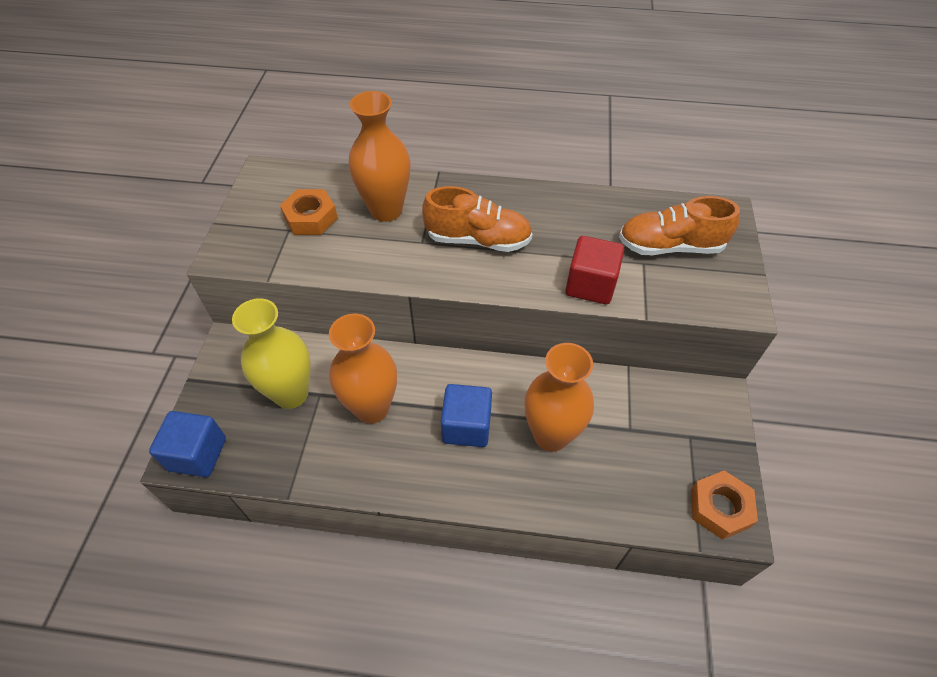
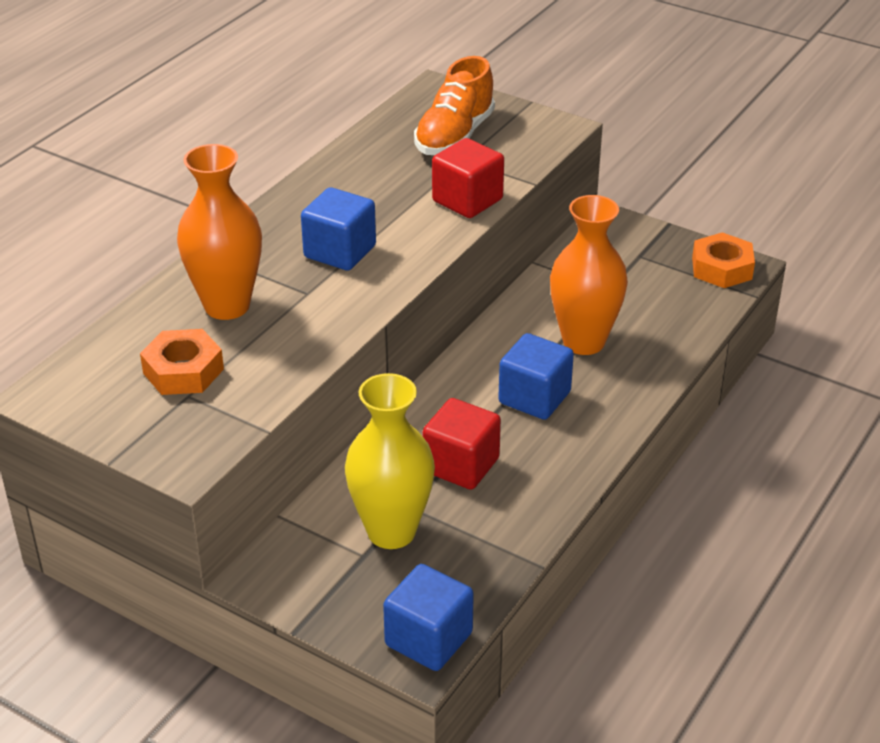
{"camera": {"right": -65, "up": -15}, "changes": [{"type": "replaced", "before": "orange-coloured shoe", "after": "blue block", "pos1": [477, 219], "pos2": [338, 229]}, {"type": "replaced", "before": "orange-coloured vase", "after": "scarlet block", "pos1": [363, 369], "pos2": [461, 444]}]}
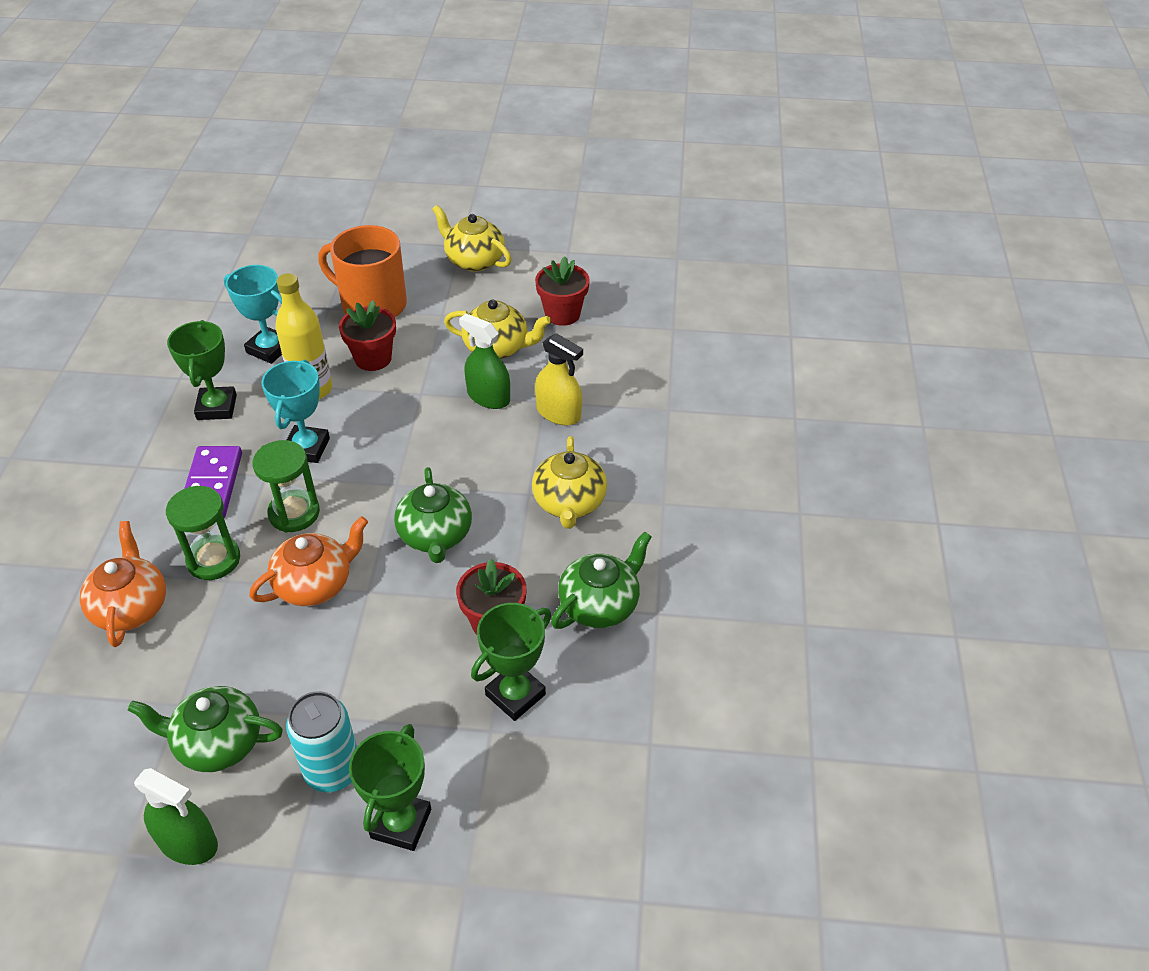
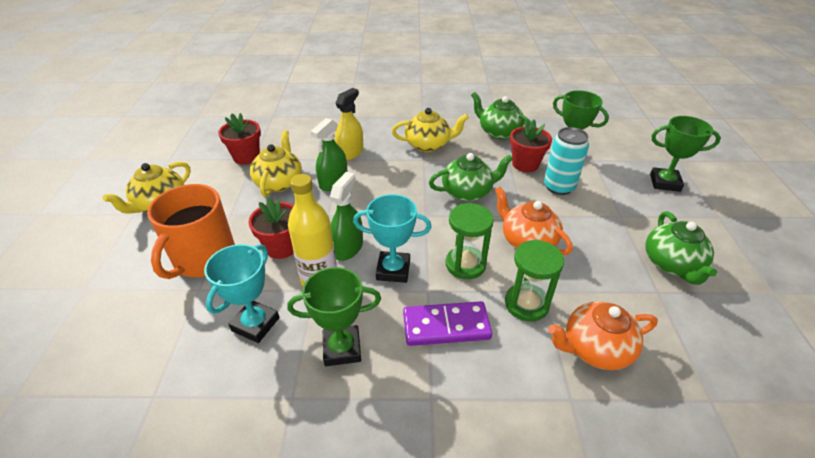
{"camera": {"right": -95, "up": -5}, "changes": [{"type": "moved", "before": "turquoise tin", "pos1": [321, 741], "pos2": [566, 161]}, {"type": "moved", "before": "emerald sprayer", "pos1": [176, 816], "pos2": [346, 216]}]}
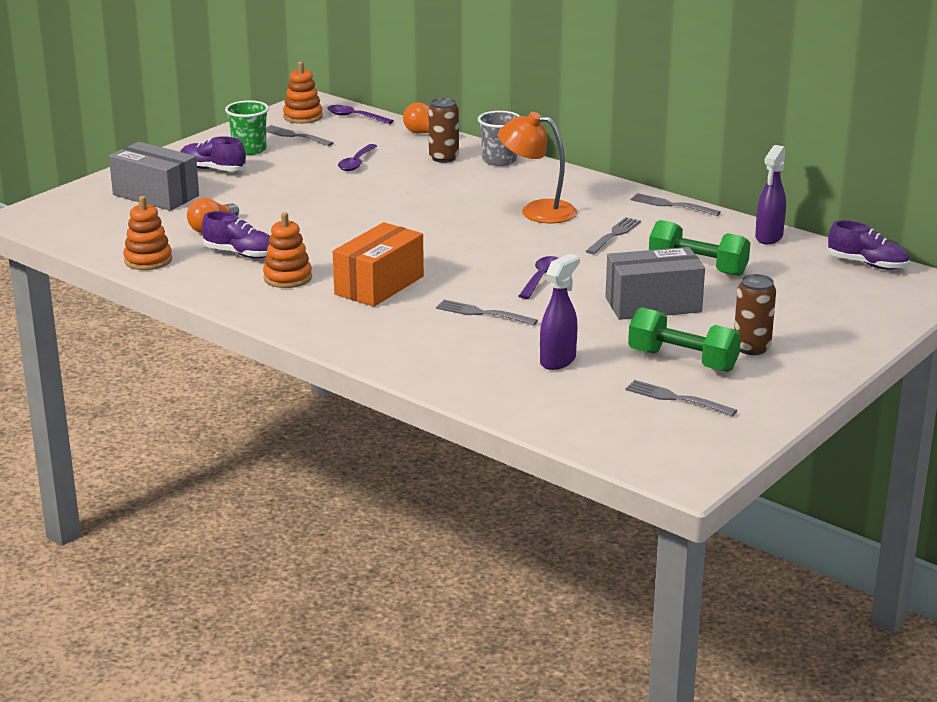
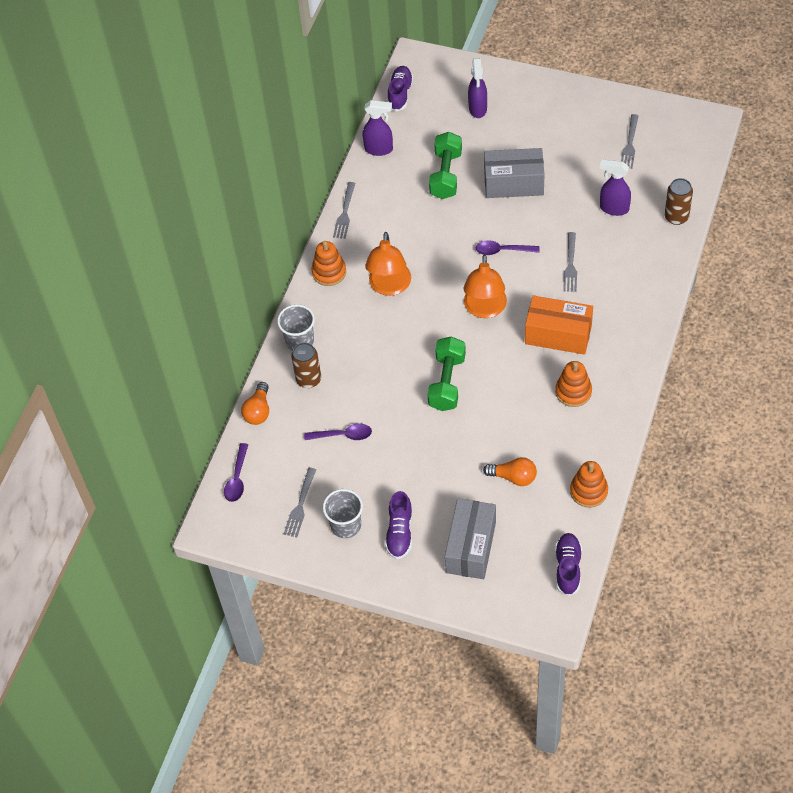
{"camera": {"right": -105, "up": 30}, "changes": [{"type": "moved", "before": "orange-coloured stacking toy", "pos1": [303, 93], "pos2": [329, 263]}, {"type": "recoloured", "before": "emerald beaker", "after": "grey beaker", "pos1": [247, 127], "pos2": [343, 513]}, {"type": "moved", "before": "royal purple shoe", "pos1": [236, 235], "pos2": [568, 564]}, {"type": "removed", "before": "grey table fork", "pos1": [613, 235]}, {"type": "turned", "before": "grey package", "pos1": [655, 283], "pos2": [514, 173], "turn": -60}, {"type": "moved", "before": "brown tin", "pos1": [755, 314], "pos2": [679, 201]}, {"type": "moved", "before": "emerald dumbbell", "pos1": [684, 339], "pos2": [447, 373]}, {"type": "added", "after": "royal purple sprayer", "pos2": [477, 88]}, {"type": "added", "after": "orange-coloured reading lamp", "pos2": [485, 286]}]}
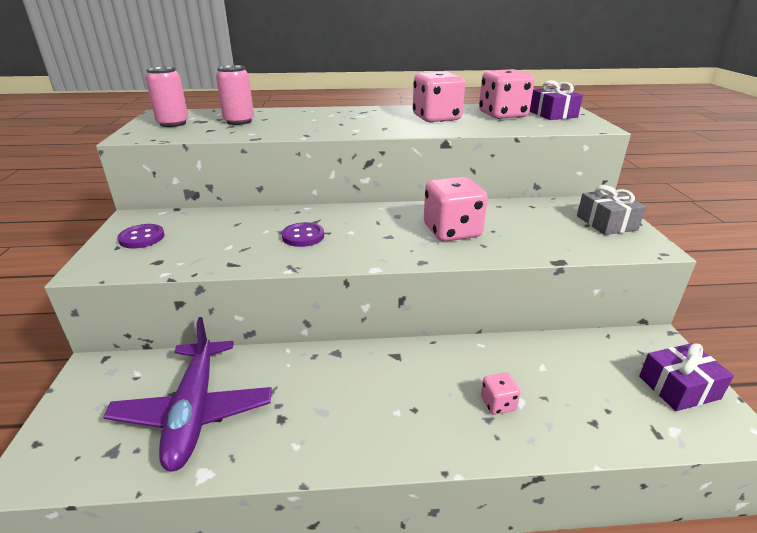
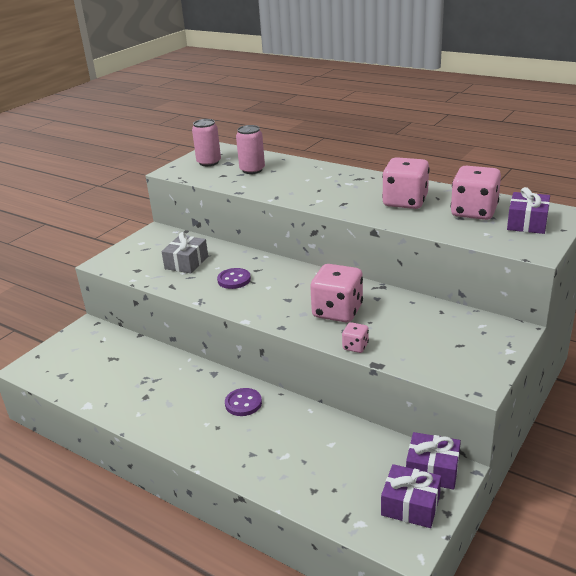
{"camera": {"right": 40, "up": 0}, "changes": [{"type": "moved", "before": "grey gift", "pos1": [611, 210], "pos2": [184, 253]}, {"type": "moved", "before": "royal purple button", "pos1": [141, 236], "pos2": [243, 402]}, {"type": "removed", "before": "royal purple toy plane", "pos1": [187, 394]}, {"type": "moved", "before": "rosy game die", "pos1": [500, 394], "pos2": [355, 337]}, {"type": "added", "after": "royal purple gift", "pos2": [433, 461]}]}
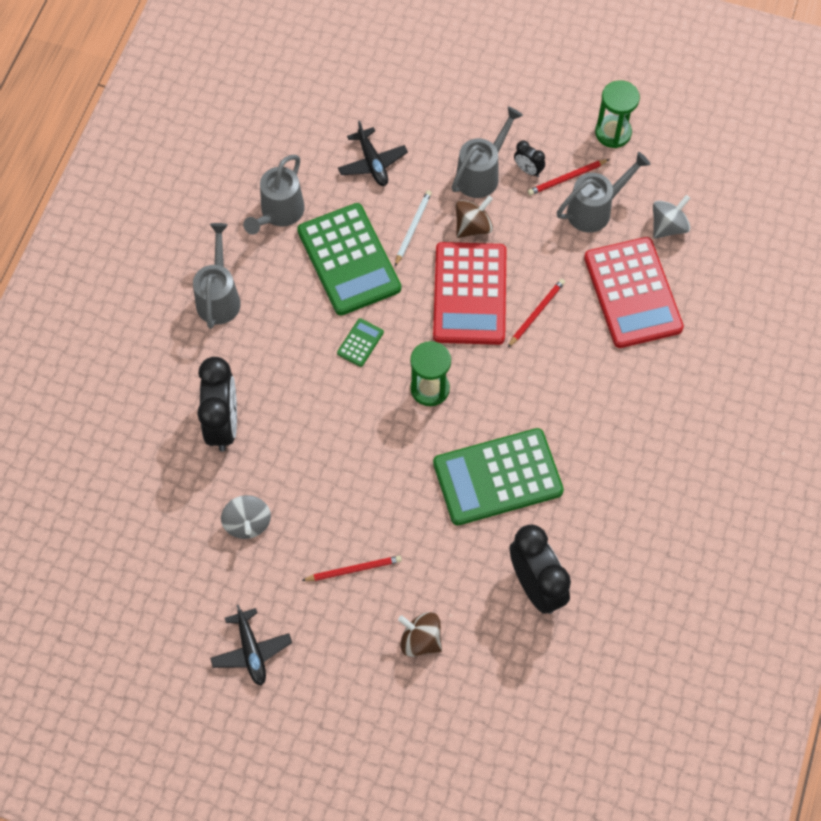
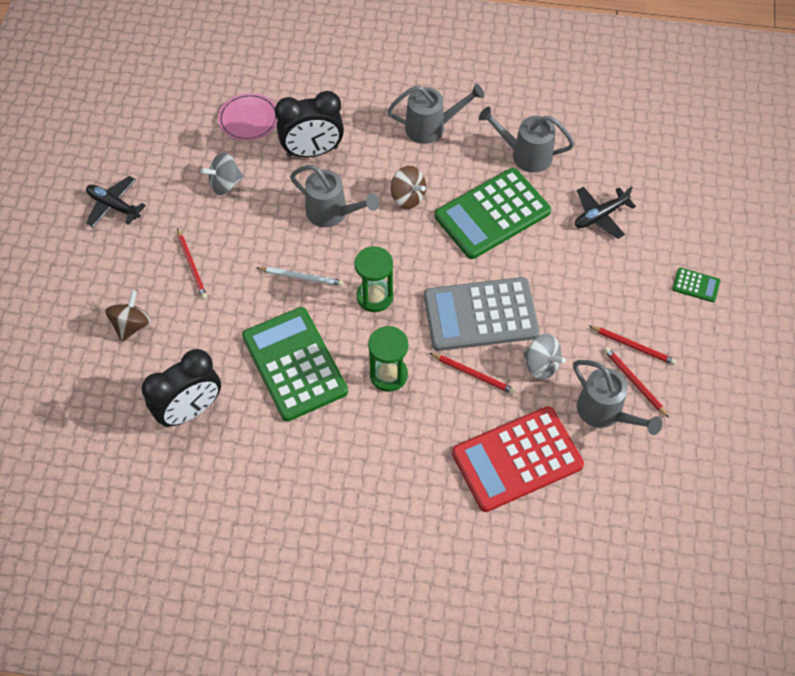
{"camera": {"right": 80, "up": -5}, "changes": [{"type": "moved", "before": "emerald sand timer", "pos1": [617, 114], "pos2": [388, 359]}, {"type": "moved", "before": "grey sprinkling can", "pos1": [487, 152], "pos2": [334, 196]}, {"type": "replaced", "before": "black alarm clock", "after": "scarlet pencil", "pos1": [529, 158], "pos2": [633, 345]}, {"type": "moved", "before": "snow-white pencil", "pos1": [413, 228], "pos2": [300, 276]}, {"type": "moved", "before": "grey whirligig", "pos1": [671, 217], "pos2": [544, 357]}, {"type": "moved", "before": "brown whirligig", "pos1": [474, 217], "pos2": [408, 187]}, {"type": "recoloured", "before": "scarlet adding machine", "after": "grey adding machine", "pos1": [470, 293], "pos2": [482, 314]}, {"type": "moved", "before": "emerald adding machine", "pos1": [360, 342], "pos2": [696, 285]}, {"type": "turned", "before": "black toy plane", "pos1": [251, 645], "pos2": [116, 201], "turn": 60}, {"type": "added", "after": "rosy dinner plate", "pos2": [247, 117]}]}
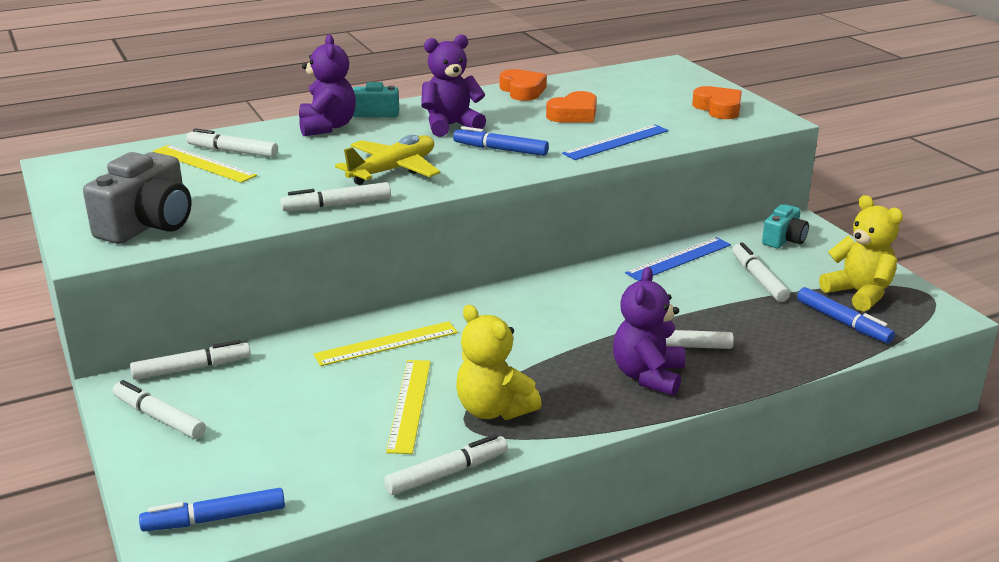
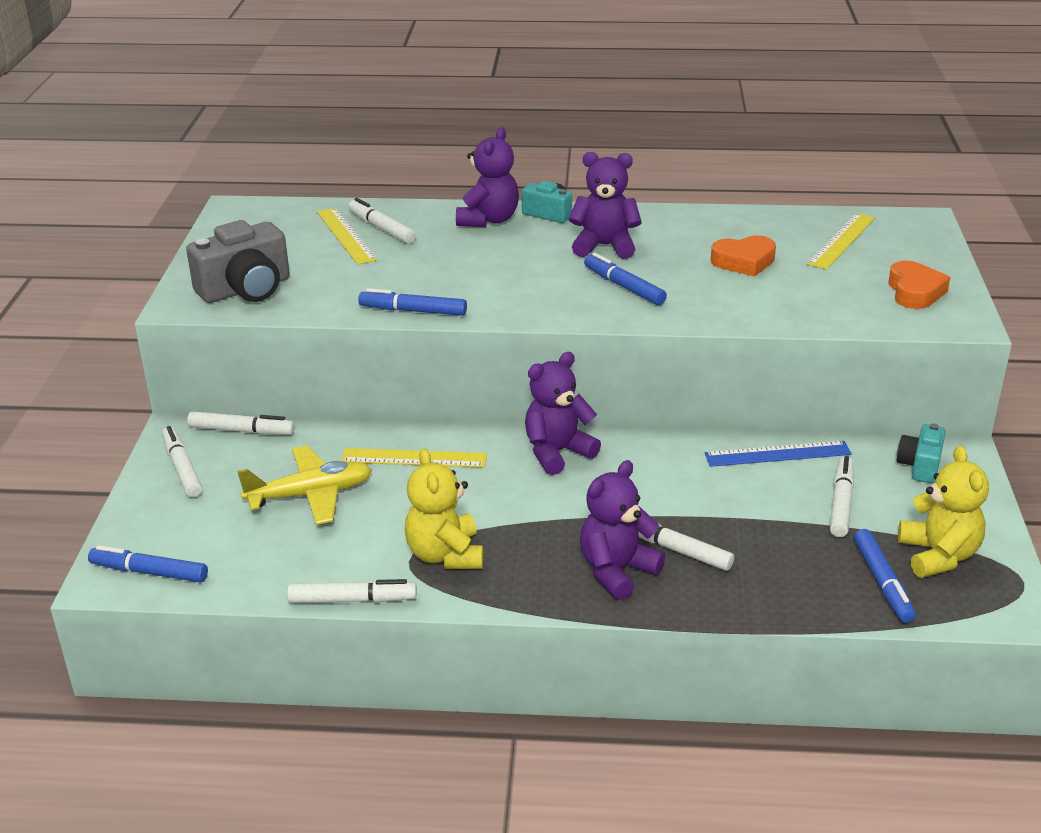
{"camera": {"right": 30, "up": 5}, "changes": [{"type": "removed", "before": "orange-coloured love heart", "pos1": [523, 85]}, {"type": "removed", "before": "blue straightedge", "pos1": [615, 142]}, {"type": "moved", "before": "yellow toy plane", "pos1": [387, 160], "pos2": [304, 485]}, {"type": "recoloured", "before": "snow-white marker pen", "after": "blue marker pen", "pos1": [335, 196], "pos2": [412, 302]}, {"type": "turned", "before": "turquoise compact camera", "pos1": [785, 226], "pos2": [921, 453], "turn": 135}, {"type": "moved", "before": "yellow straightedge", "pos1": [408, 407], "pos2": [841, 241]}, {"type": "added", "after": "royal purple teddy bear", "pos2": [563, 413]}]}
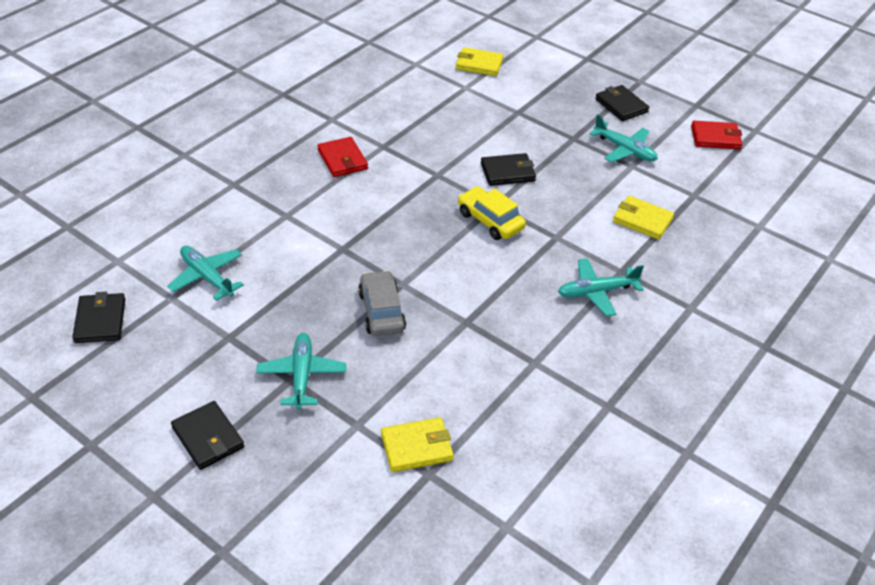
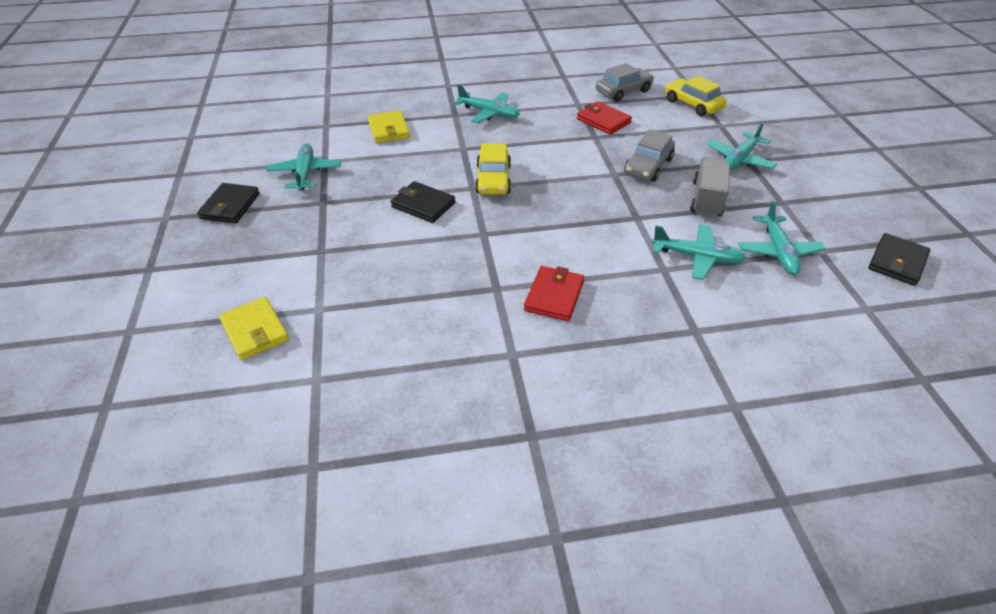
{"camera": {"right": -135, "up": 0}, "changes": [{"type": "moved", "before": "scarlet card wallet", "pos1": [717, 135], "pos2": [604, 118]}, {"type": "removed", "before": "black card wallet", "pos1": [207, 435]}, {"type": "replaced", "before": "yellow card wallet", "after": "yellow automobile", "pos1": [417, 444], "pos2": [696, 96]}, {"type": "added", "after": "grey automobile", "pos2": [625, 82]}, {"type": "added", "after": "grey toy truck", "pos2": [710, 187]}, {"type": "added", "after": "turquoise toy plane", "pos2": [699, 252]}]}
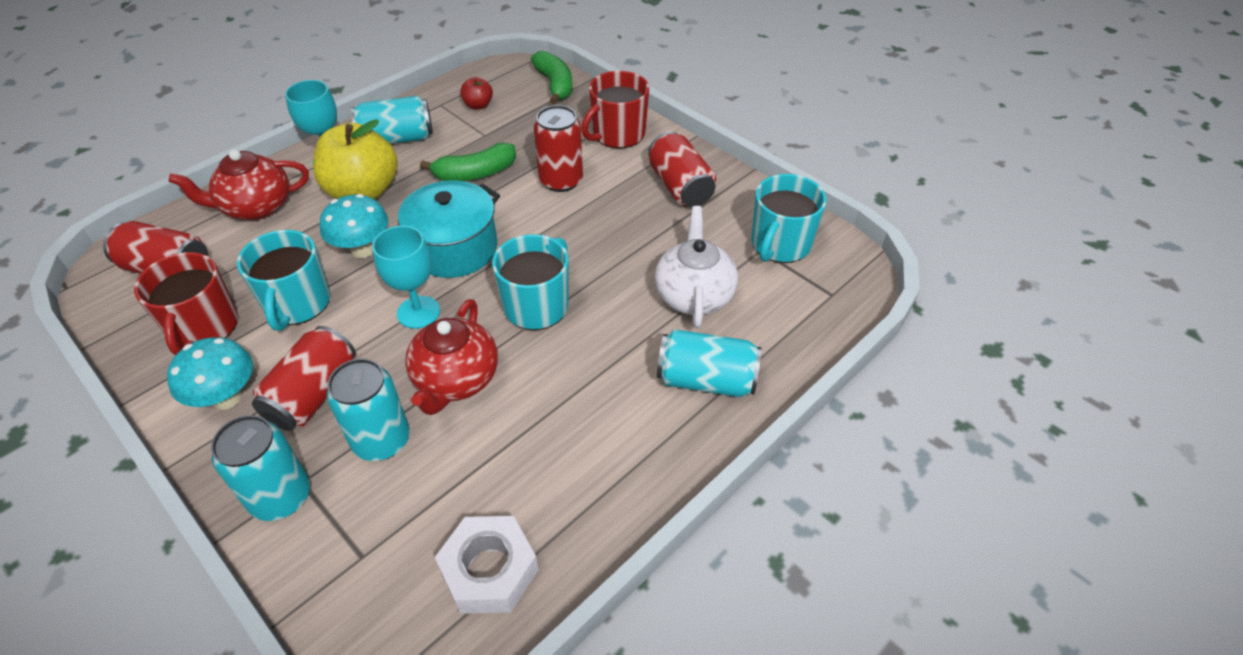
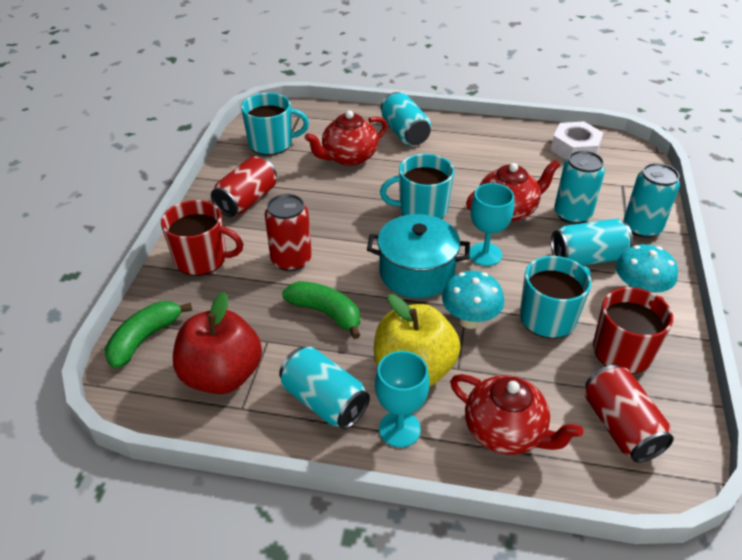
{"camera": {"right": -125, "up": -5}, "changes": [{"type": "resized", "before": "scarlet apple", "pos1": [476, 93], "pos2": [217, 343], "scale": 2.21}, {"type": "recoloured", "before": "snow-white teapot", "after": "scarlet teapot", "pos1": [696, 267], "pos2": [346, 138]}, {"type": "recoloured", "before": "scarlet tin", "after": "turquoise tin", "pos1": [304, 378], "pos2": [592, 242]}]}
